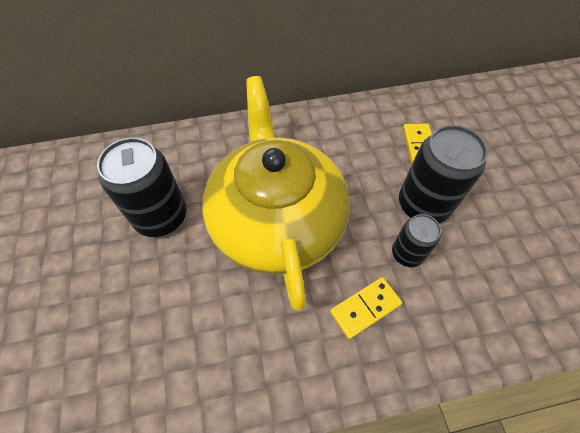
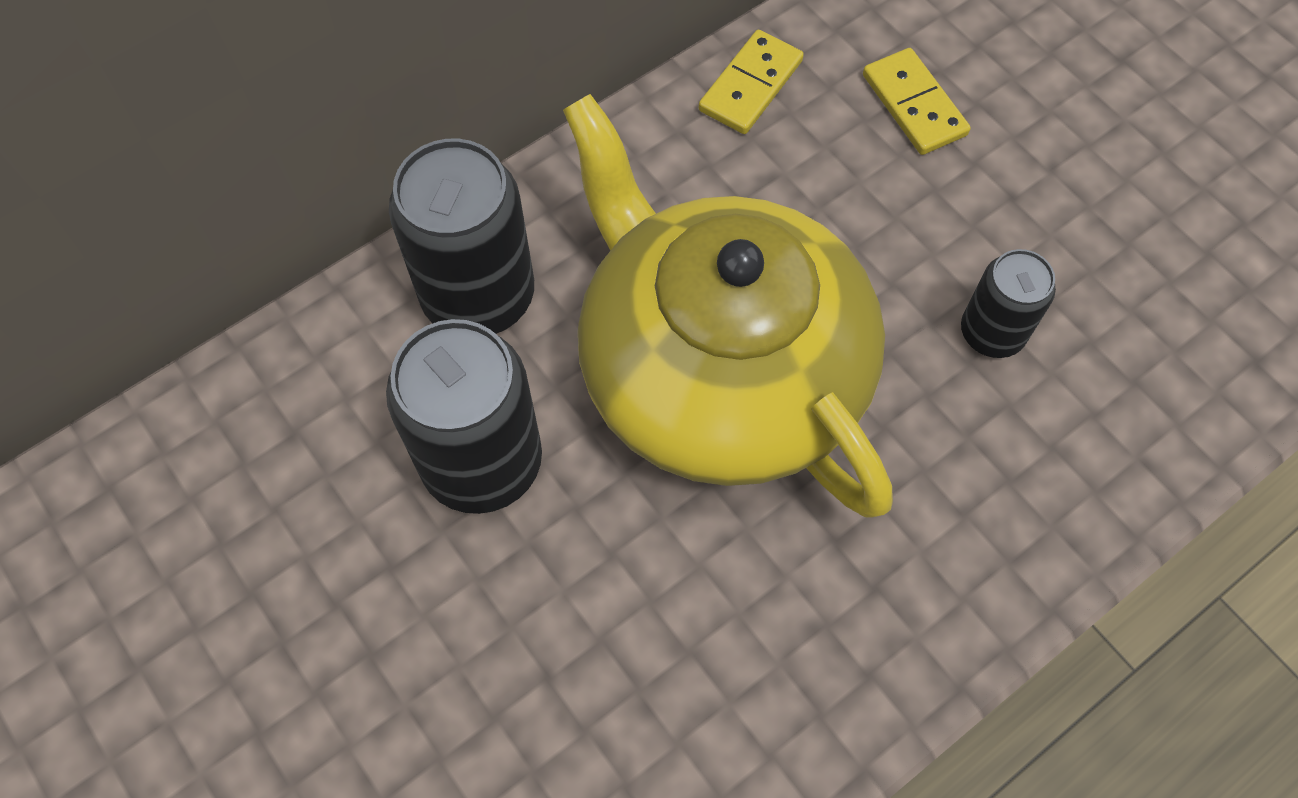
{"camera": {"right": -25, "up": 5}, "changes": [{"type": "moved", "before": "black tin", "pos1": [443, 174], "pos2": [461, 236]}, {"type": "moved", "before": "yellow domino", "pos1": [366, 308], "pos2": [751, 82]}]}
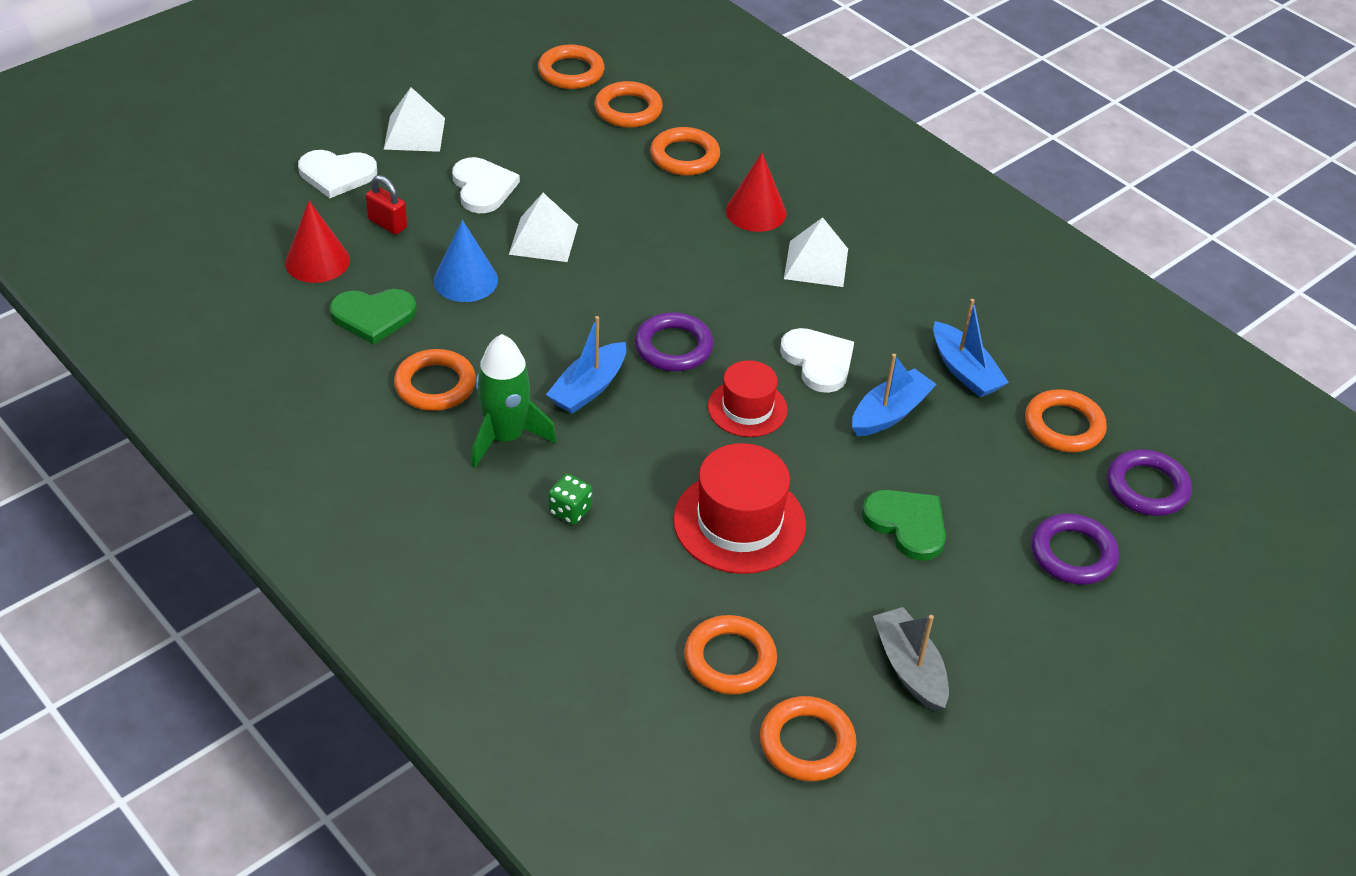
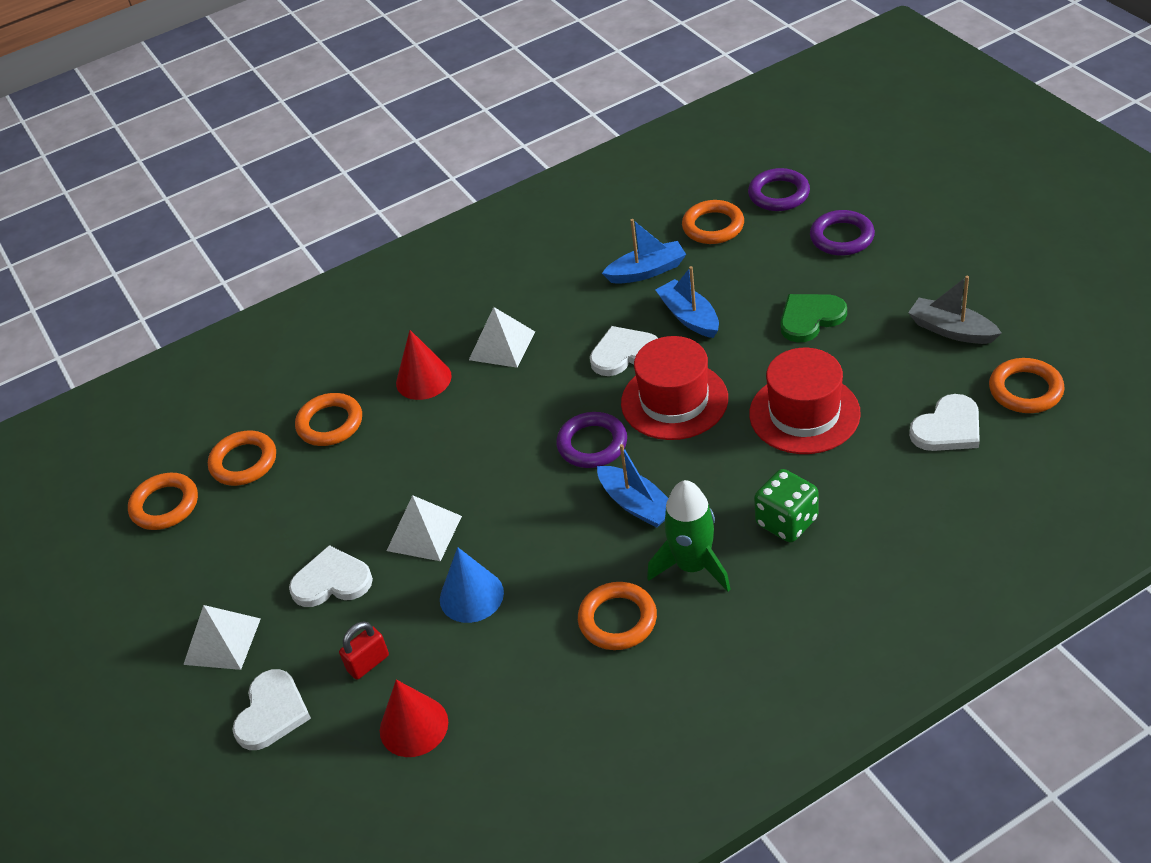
{"camera": {"right": -70, "up": 0}, "changes": [{"type": "removed", "before": "emerald love heart", "pos1": [373, 317]}, {"type": "resized", "before": "scarlet hat", "pos1": [748, 398], "pos2": [674, 388], "scale": 1.57}, {"type": "resized", "before": "emerald game die", "pos1": [570, 499], "pos2": [786, 505], "scale": 1.62}, {"type": "turned", "before": "grey toy boat", "pos1": [911, 659], "pos2": [955, 310], "turn": 45}, {"type": "replaced", "before": "orange-coloured torus", "after": "snow-white love heart", "pos1": [730, 654], "pos2": [944, 422]}]}
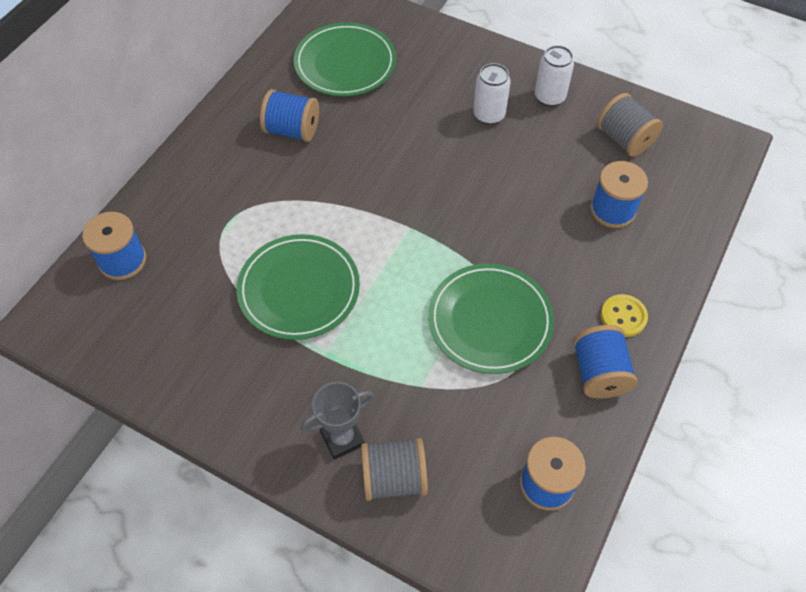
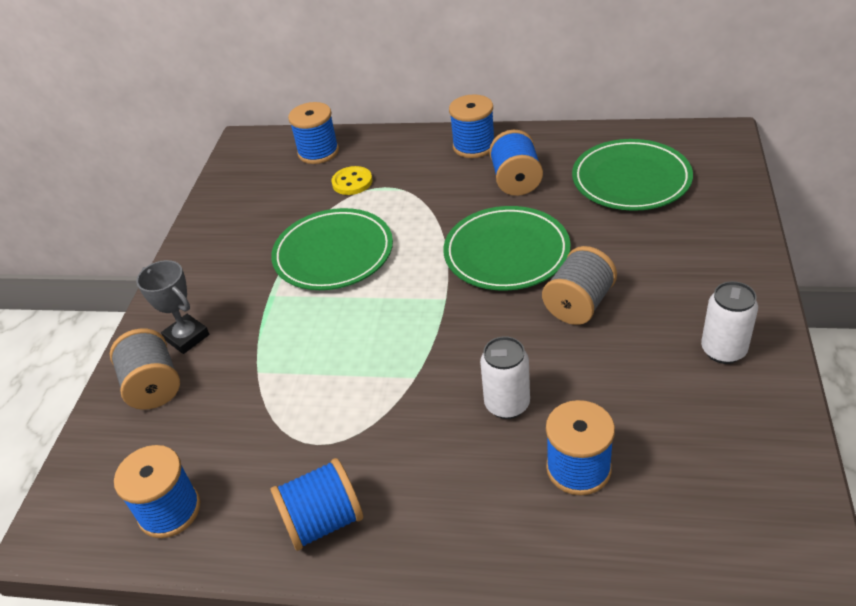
{"camera": {"right": 75, "up": -15}, "changes": [{"type": "moved", "before": "snow-white tin", "pos1": [492, 94], "pos2": [505, 377]}, {"type": "moved", "before": "grey spool", "pos1": [630, 125], "pos2": [579, 285]}, {"type": "moved", "before": "emerald dinner plate", "pos1": [491, 318], "pos2": [506, 248]}, {"type": "moved", "before": "yellow button", "pos1": [624, 315], "pos2": [351, 180]}, {"type": "added", "after": "blue spool", "pos2": [471, 126]}]}
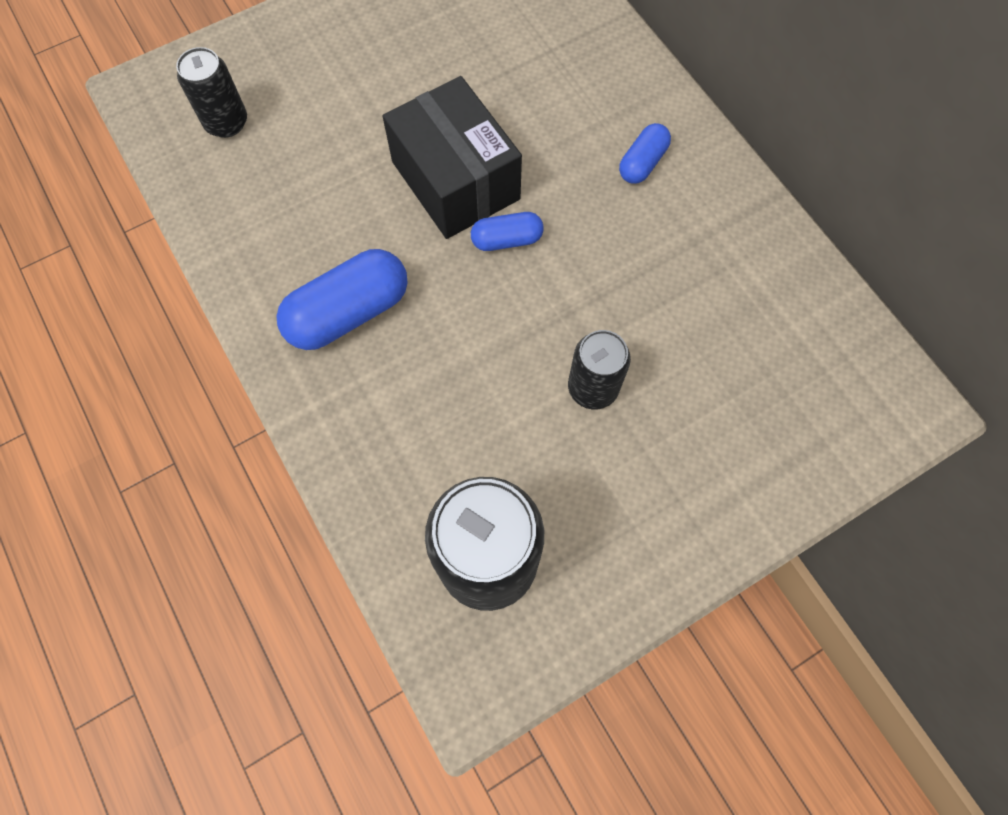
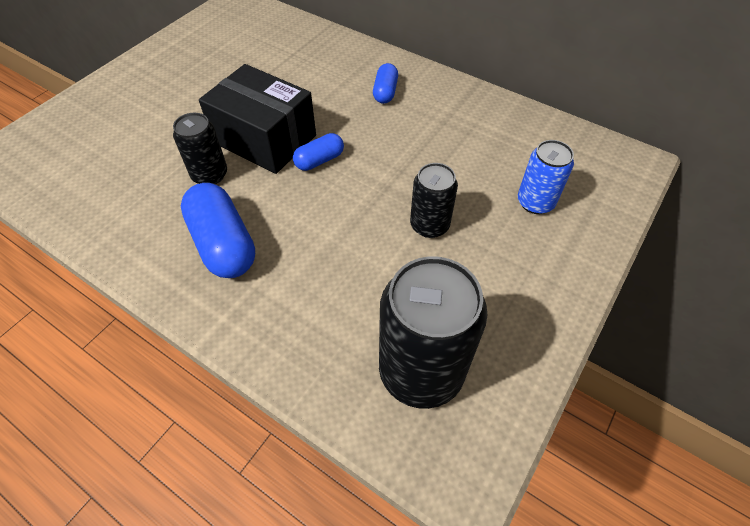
{"camera": {"right": -25, "up": -15}, "changes": [{"type": "moved", "before": "black tin", "pos1": [211, 92], "pos2": [200, 148]}, {"type": "turned", "before": "blue capsule", "pos1": [342, 299], "pos2": [218, 230], "turn": -60}, {"type": "added", "after": "blue tin", "pos2": [546, 177]}]}
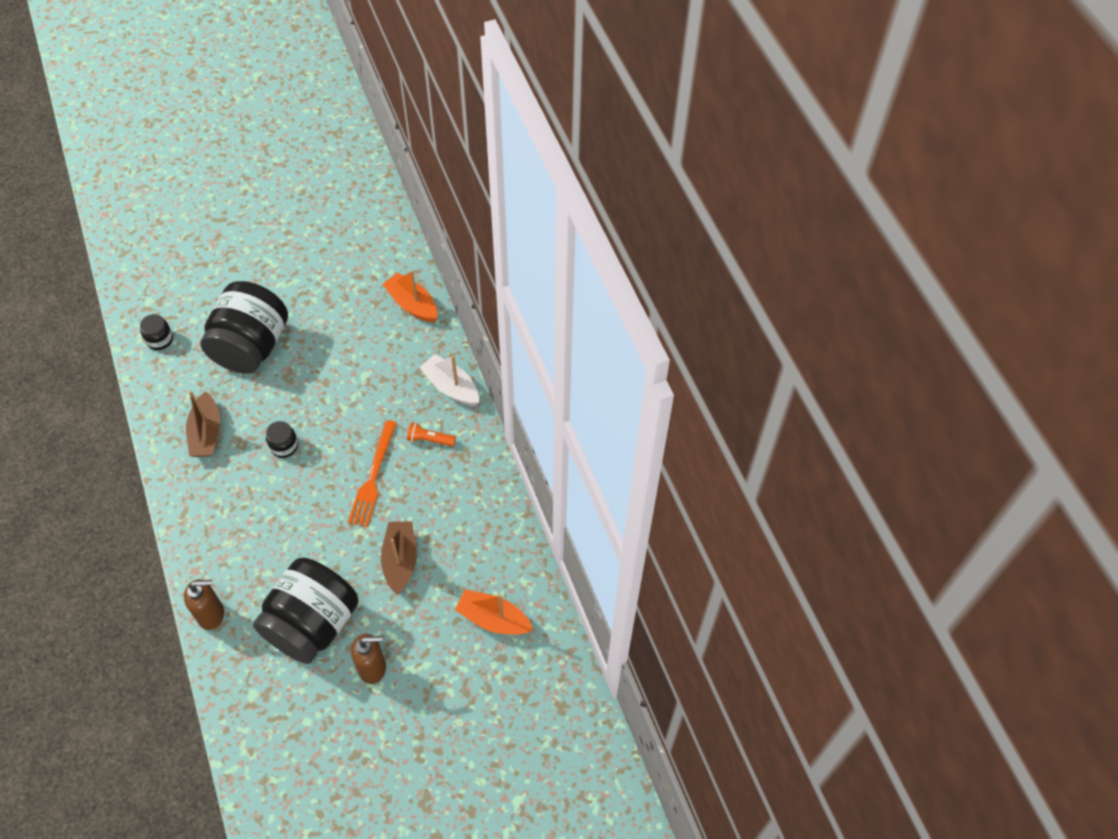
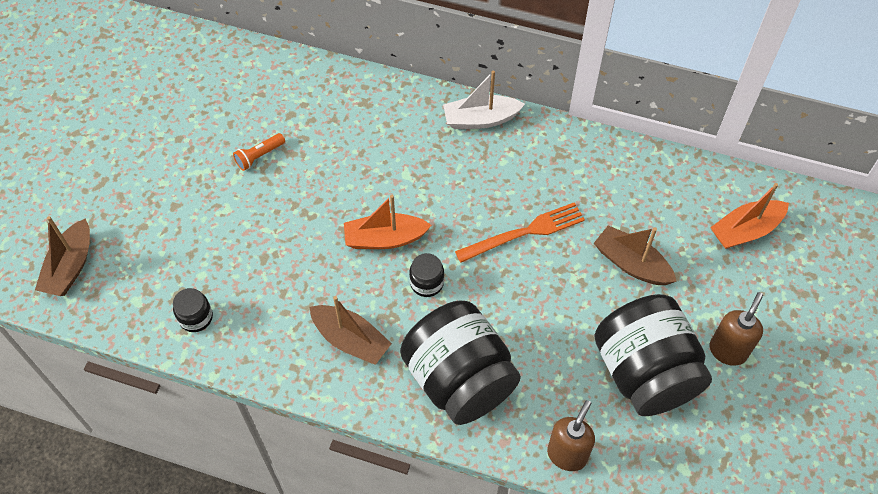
{"camera": {"right": -50, "up": 0}, "changes": [{"type": "moved", "before": "orange-coloured toy boat", "pos1": [410, 296], "pos2": [388, 222]}, {"type": "moved", "before": "black jam jar", "pos1": [244, 327], "pos2": [460, 363]}, {"type": "turned", "before": "orange-coloured table fork", "pos1": [372, 473], "pos2": [520, 232], "turn": -75}, {"type": "moved", "before": "orange-coloured torch", "pos1": [431, 434], "pos2": [259, 152]}, {"type": "added", "after": "brown toy boat", "pos2": [62, 256]}]}
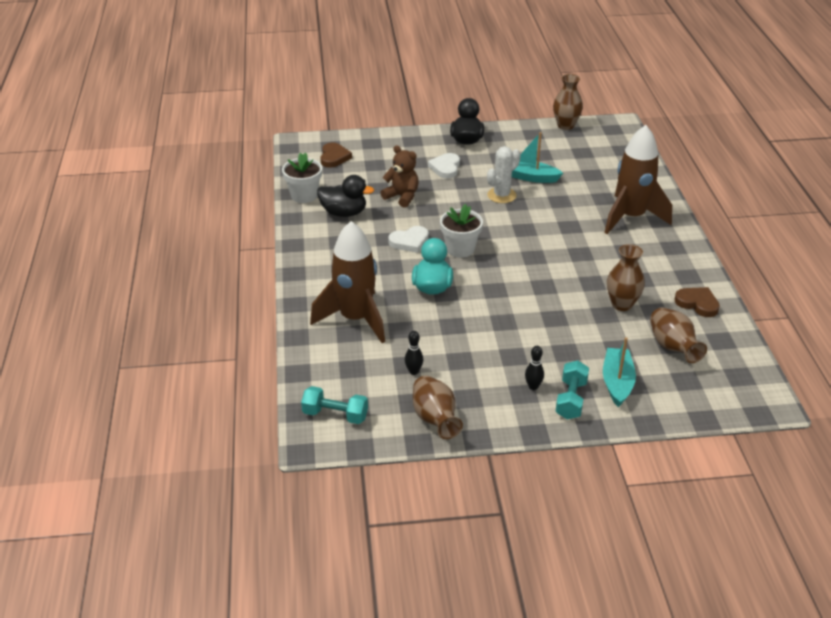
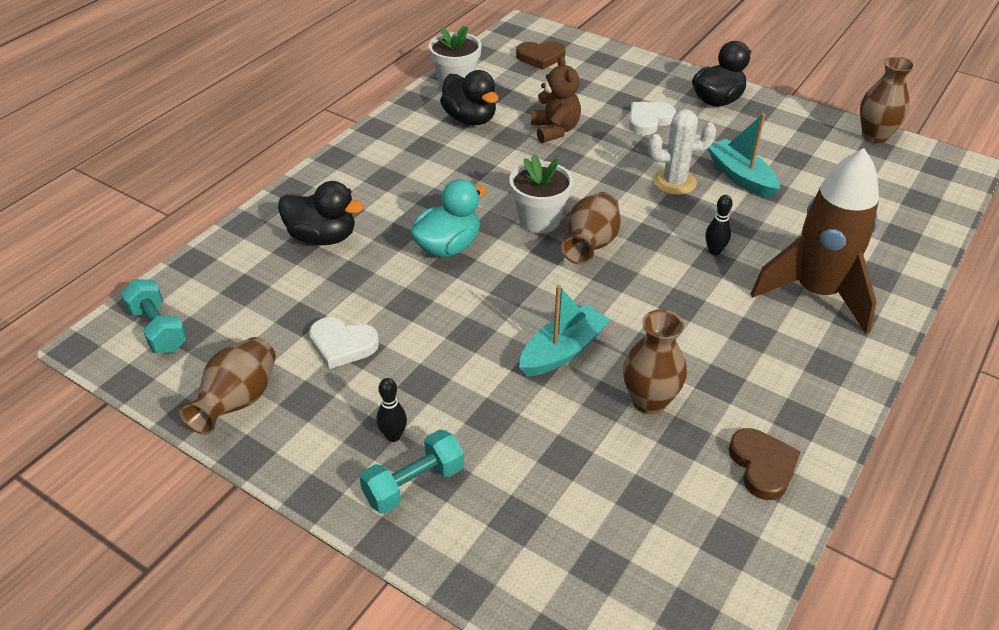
{"camera": {"right": 40, "up": 5}, "changes": [{"type": "turned", "before": "brown love heart", "pos1": [336, 155], "pos2": [541, 55], "turn": 45}, {"type": "replaced", "before": "brown toy rocket", "after": "black rubber duck", "pos1": [347, 282], "pos2": [321, 213]}, {"type": "moved", "before": "snow-white love heart", "pos1": [408, 239], "pos2": [344, 343]}, {"type": "moved", "before": "brown vase", "pos1": [678, 335], "pos2": [591, 228]}, {"type": "moved", "before": "black bowling pin", "pos1": [414, 353], "pos2": [719, 225]}, {"type": "moved", "before": "turquoise toy boat", "pos1": [619, 372], "pos2": [564, 330]}]}
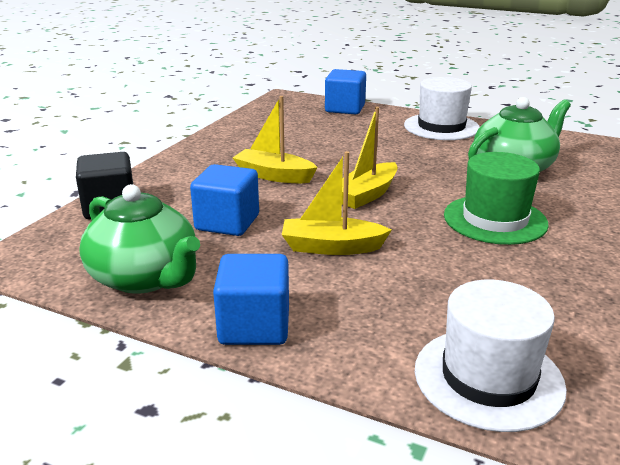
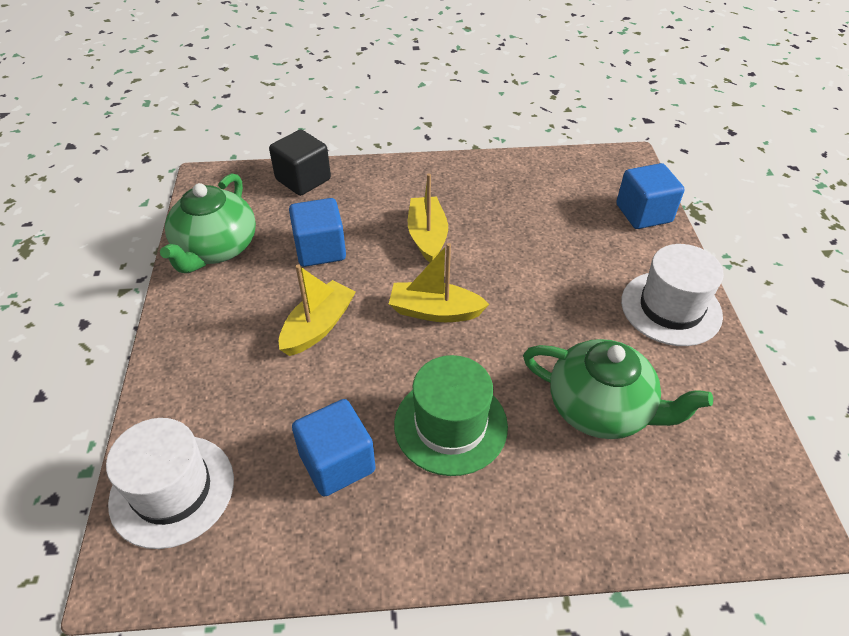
{"camera": {"right": 60, "up": 20}, "changes": [{"type": "turned", "before": "yellow toy boat", "pos1": [337, 203], "pos2": [317, 310], "turn": 60}, {"type": "moved", "before": "blue block", "pos1": [251, 299], "pos2": [334, 448]}]}
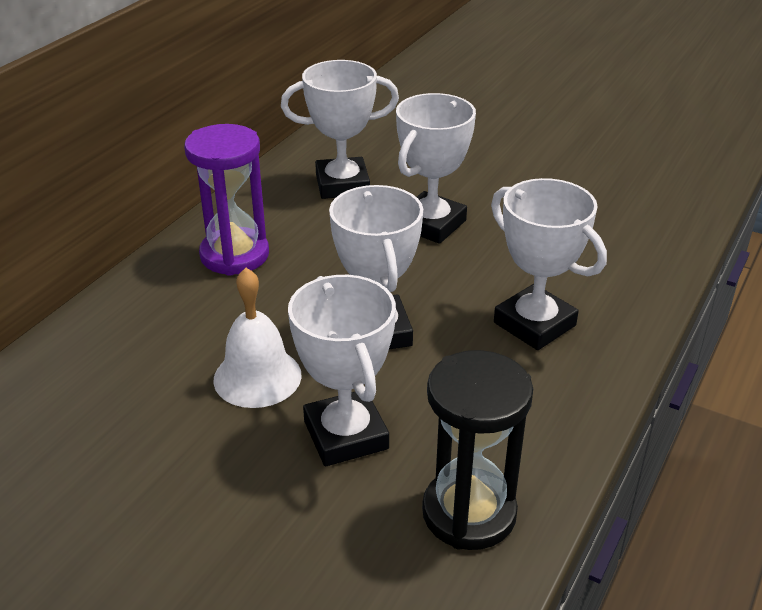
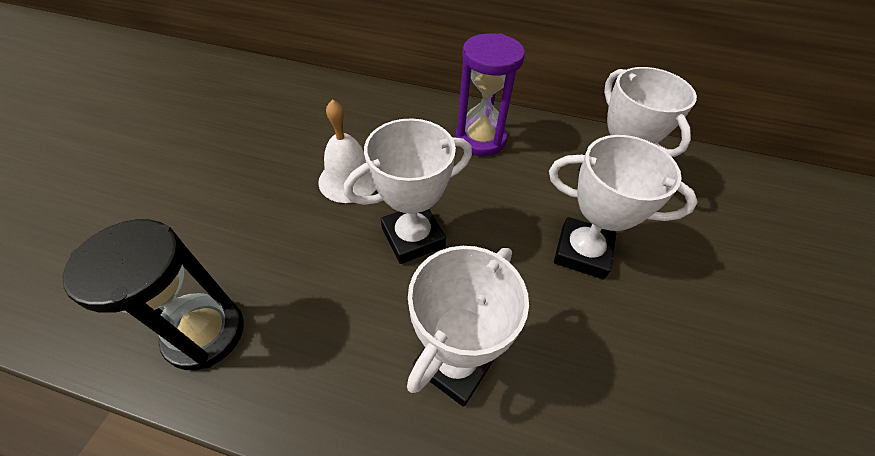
{"camera": {"right": 75, "up": 15}, "changes": [{"type": "removed", "before": "snow-white prize cup", "pos1": [342, 371]}]}
